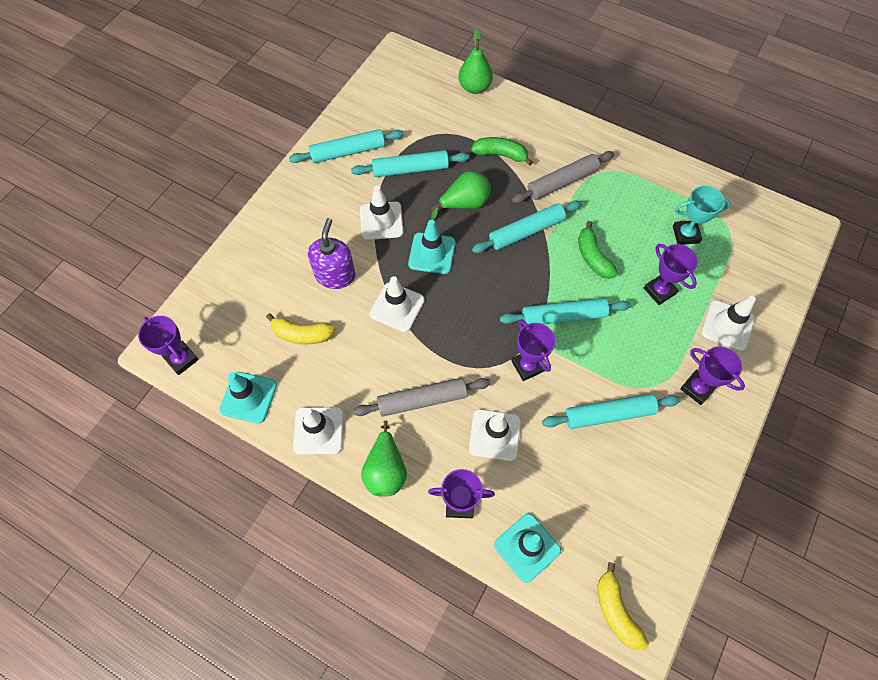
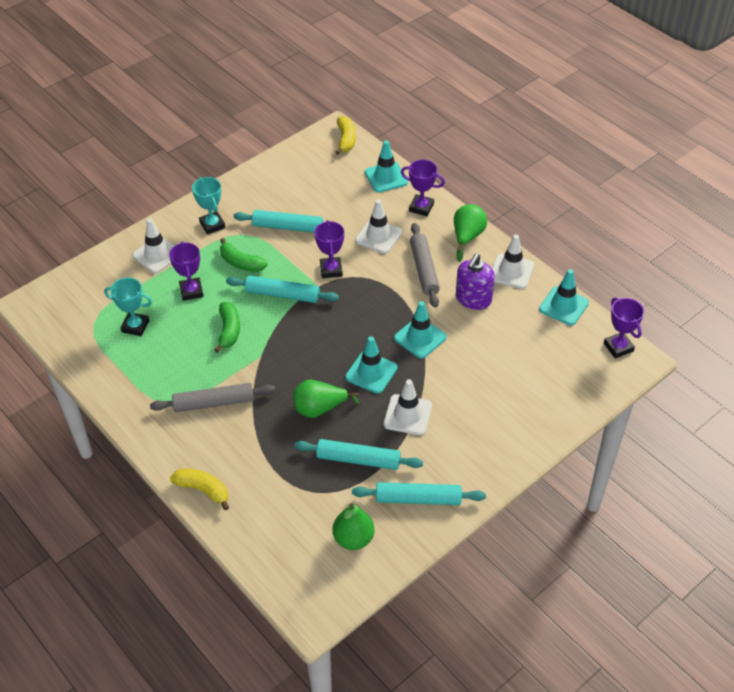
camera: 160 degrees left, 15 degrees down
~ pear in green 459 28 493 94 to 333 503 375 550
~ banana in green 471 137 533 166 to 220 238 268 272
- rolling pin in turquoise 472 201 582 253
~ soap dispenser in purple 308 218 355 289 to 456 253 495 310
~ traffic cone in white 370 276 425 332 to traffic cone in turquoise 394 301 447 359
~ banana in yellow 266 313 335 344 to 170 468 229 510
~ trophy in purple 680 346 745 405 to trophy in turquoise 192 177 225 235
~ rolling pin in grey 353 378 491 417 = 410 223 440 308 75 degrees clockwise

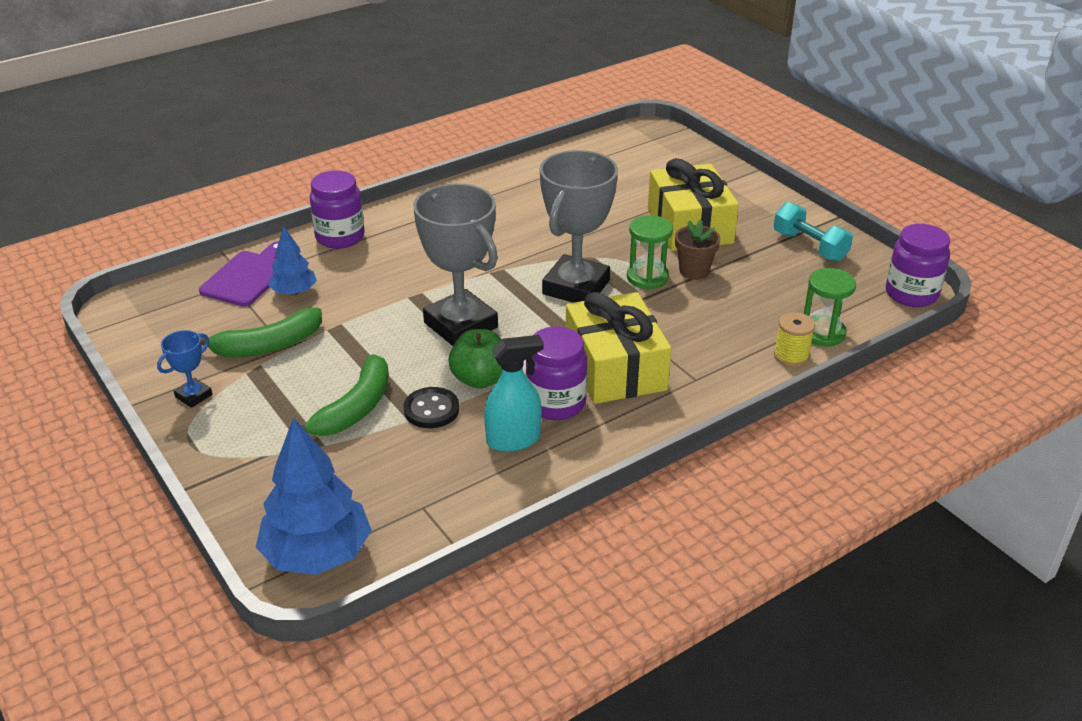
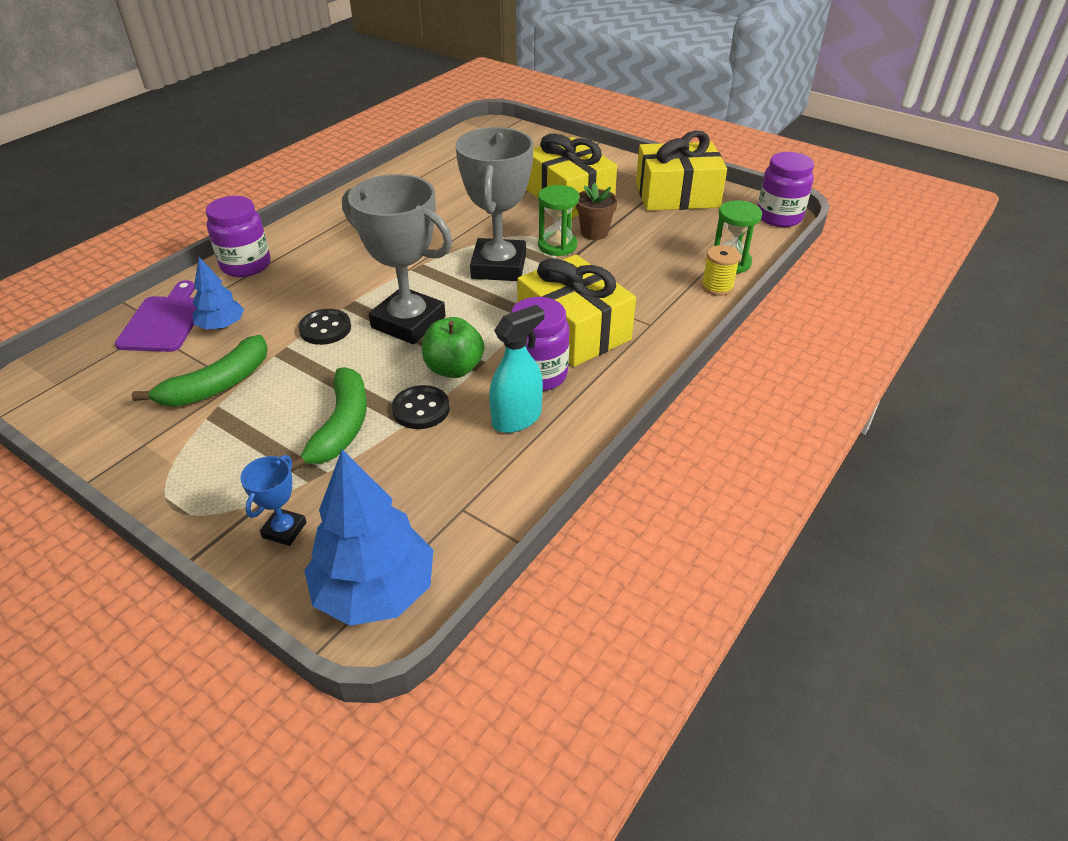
camera: 20 degrees left, 5 degrees up
~ dumbbell in turquoise 774 202 853 262 to gift in yellow 636 130 727 211
~ trophy in blue 157 330 212 408 to 240 455 306 546
+ button in black 298 309 351 345

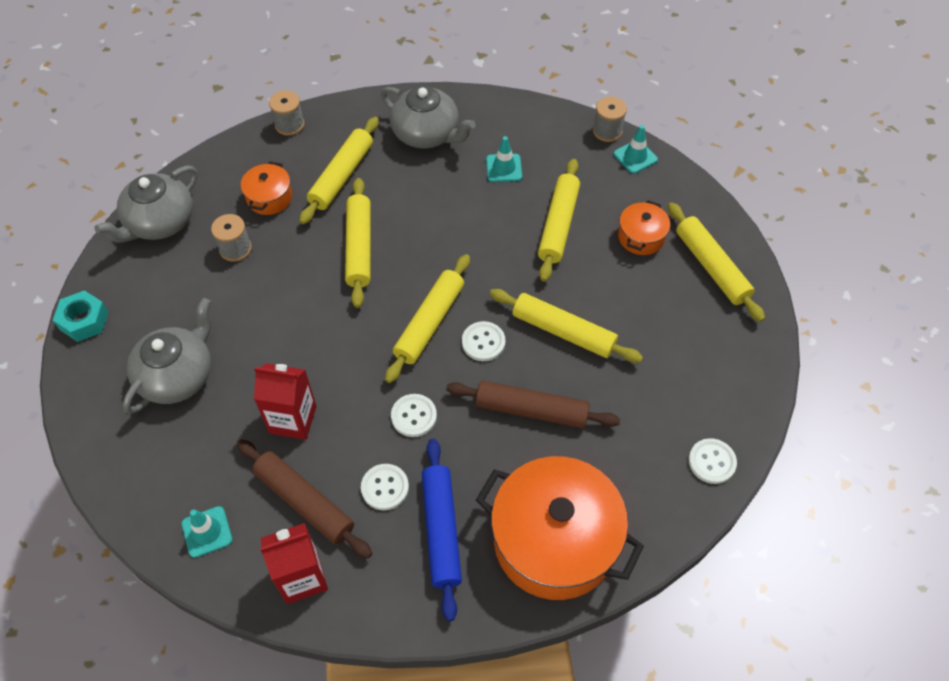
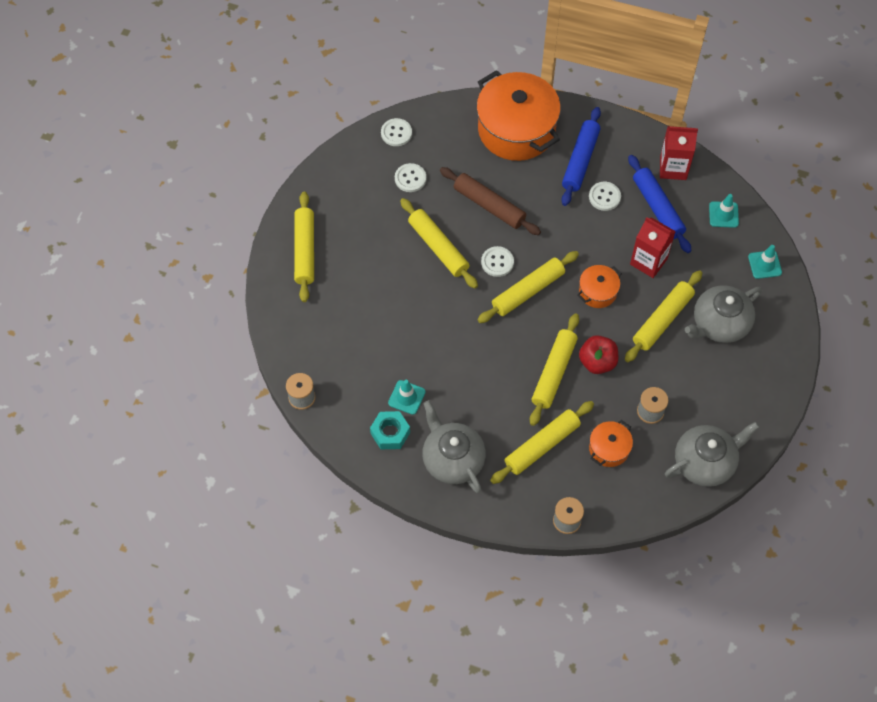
camera: 155 degrees left, 5 degrees up
~ traffic cone in turquoise 614 125 658 174 to 748 245 782 279
~ rolling pin in yellow 538 159 580 282 to 625 270 702 362
~ pot in orange 618 200 670 255 to 577 265 622 308
~ nut in turquoise 53 290 108 342 to 370 411 410 449
~ button in white 391 394 437 437 to 395 163 426 192
~ rolling pin in brown 237 439 372 558 to rolling pin in blue 628 155 691 253
+ apple in red 579 335 618 374

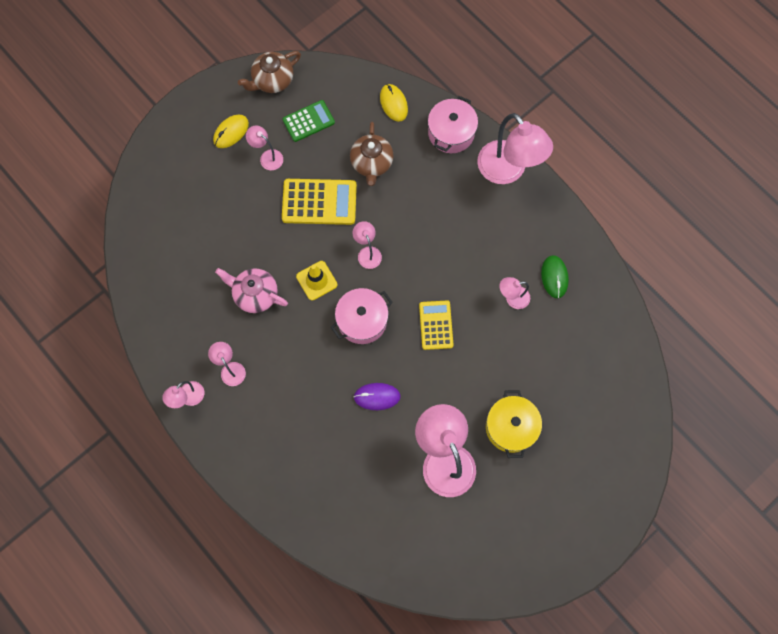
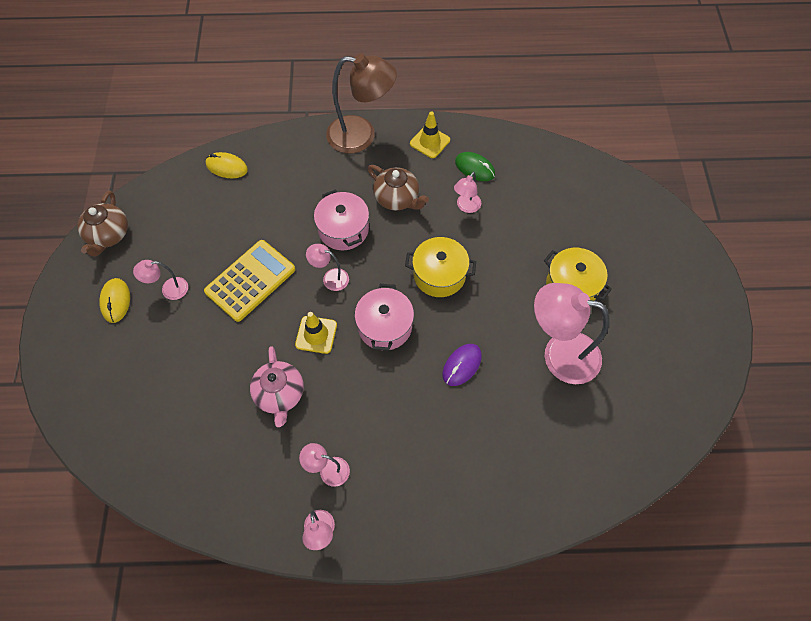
camera: 50 degrees left, 10 degrees down
~ pot in pink 428 96 478 153 to 314 189 369 250
- calculator in green 283 100 335 142
~ lamp in pink 477 113 553 184 to lamp in brown 326 54 397 153
~ teapot in brown 350 122 394 186 to 368 165 429 211
~ teapot in pink 215 268 288 313 = 250 346 304 427 75 degrees counterclockwise
~ calculator in yellow 419 300 454 350 to pot in yellow 405 237 476 297
+ traffic cone in yellow 410 111 450 158

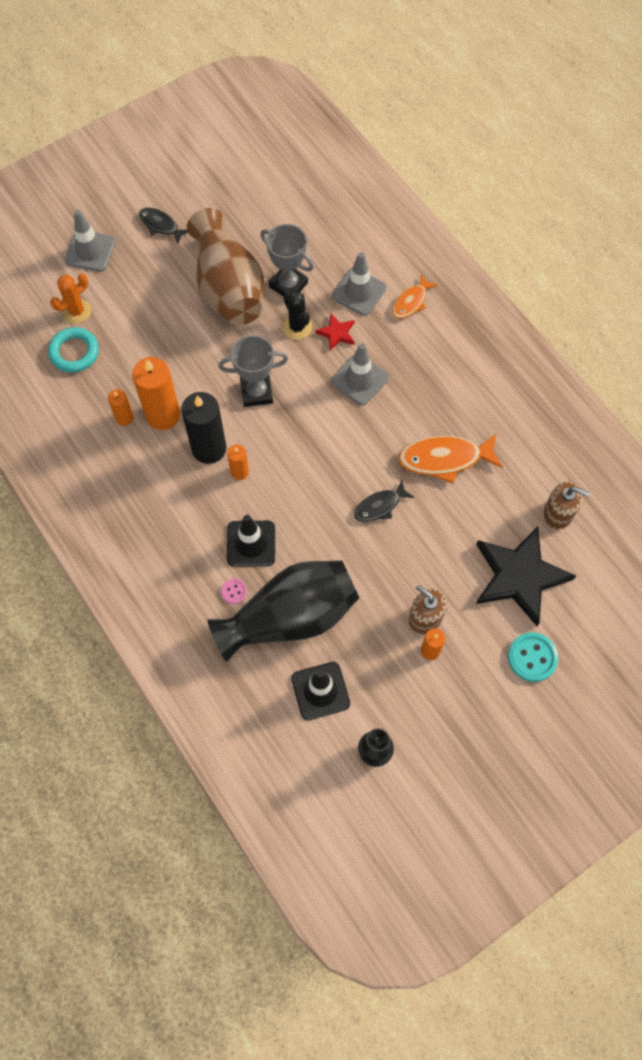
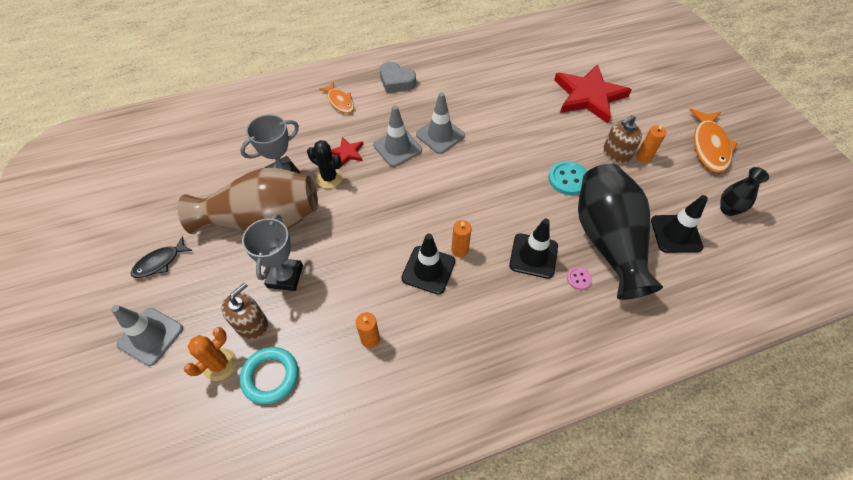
camera: 75 degrees left, 10 degrees down
~ traffic cone in grey 332 252 387 316 to 416 92 465 154
~ cactus in orange 50 273 91 324 = 184 327 237 381 60 degrees clockwise
~ cactus in black 282 291 312 340 = 307 140 343 188 45 degrees clockwise
~ trophy in grey 219 335 288 407 to 242 214 303 291
- candle in orange 132 357 180 430
~ candle in black 181 392 226 464 to traffic cone in black 401 234 455 295
~ fish in orange 398 433 503 484 to 690 108 738 173
- fish in black 354 480 414 522
~ soap dispenser in brown 543 481 590 530 to 221 283 268 339
~ star in black 476 526 576 626 to star in red 554 64 632 124
~ button in turquoise 508 632 558 682 to 548 161 587 195
+ heart in grey 380 62 416 93

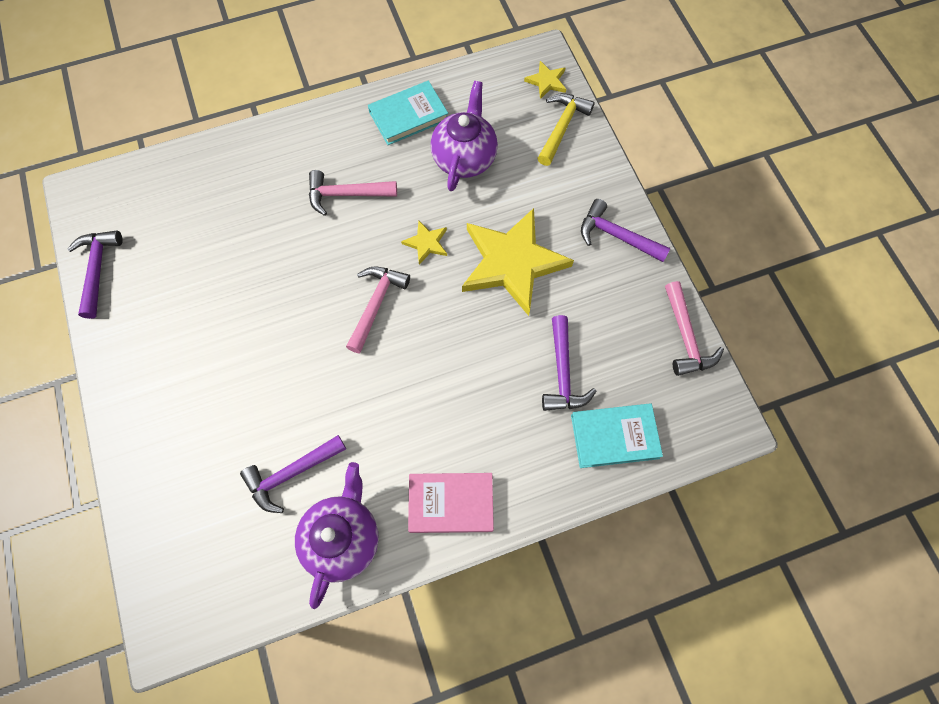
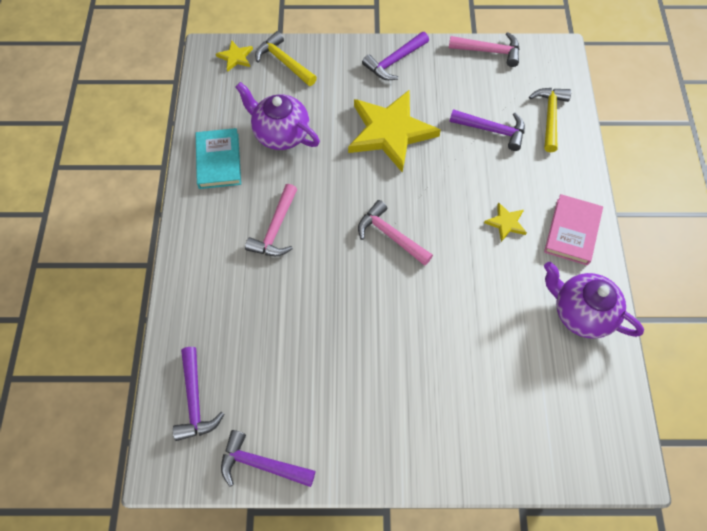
camera: 70 degrees left, 5 degrees down
~ star in yellow 401 221 447 265 to 484 203 527 242
~ book in turquoise 571 403 663 468 to hammer in yellow 529 88 571 152
~ hammer in purple 240 435 346 513 to 173 347 224 441

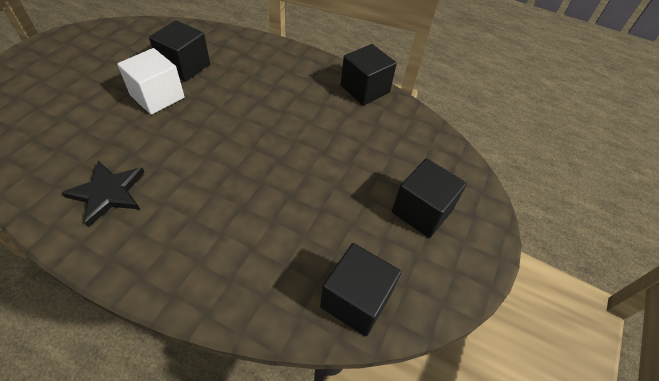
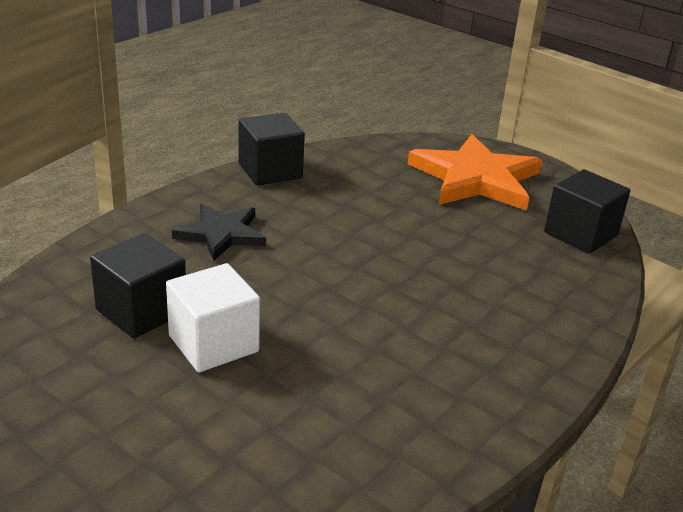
camera: 75 degrees left, 20 degrees down
~ cube in black 392 158 467 238 to star in orange 408 134 542 211
~ star in black 61 161 145 227 to 172 204 266 261

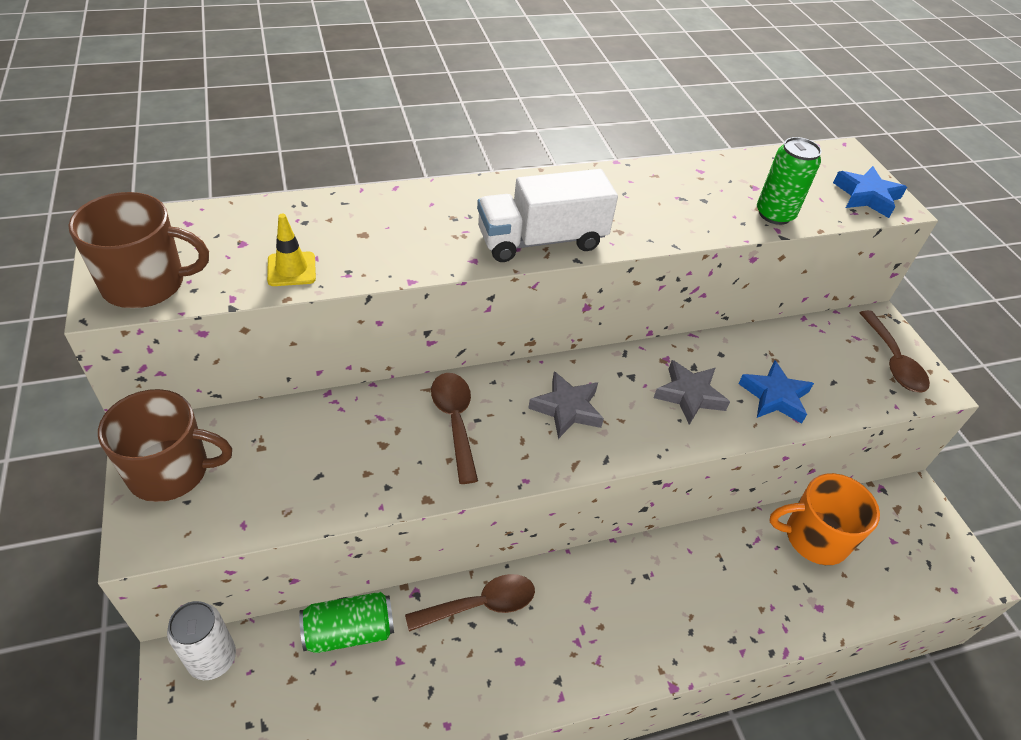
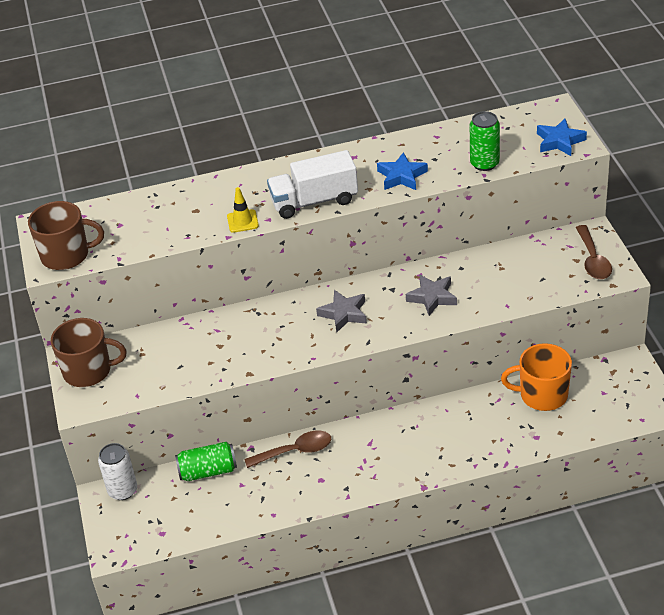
camera: 10 degrees right, 5 degrees down
~ traffic cone in yellow 267 214 316 286 to 227 187 259 233
~ star in blue 738 360 814 424 to 377 152 428 190
- spoon in brown 431 373 478 484

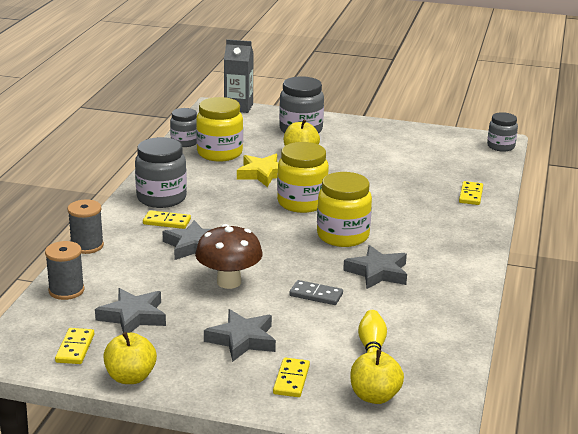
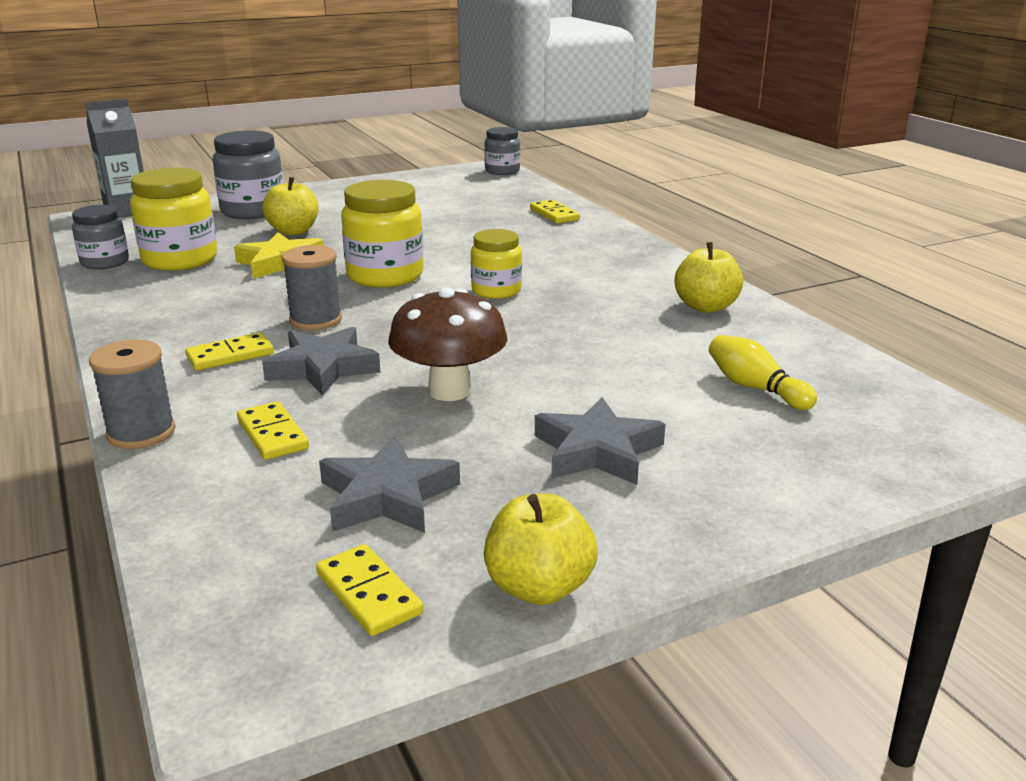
camera: 40 degrees left, 0 degrees up
- jar in grey 135 137 187 208
~ jar in yellow 317 172 372 247 = 471 229 522 299 x0.63
~ spool in grey 45 241 85 300 to 282 245 342 330
- star in grey 343 245 407 289
- domino in grey 289 280 343 305
~ apple in yellow 351 350 404 404 to 675 242 743 313
~ domino in yellow 273 358 310 397 to 237 401 309 460

